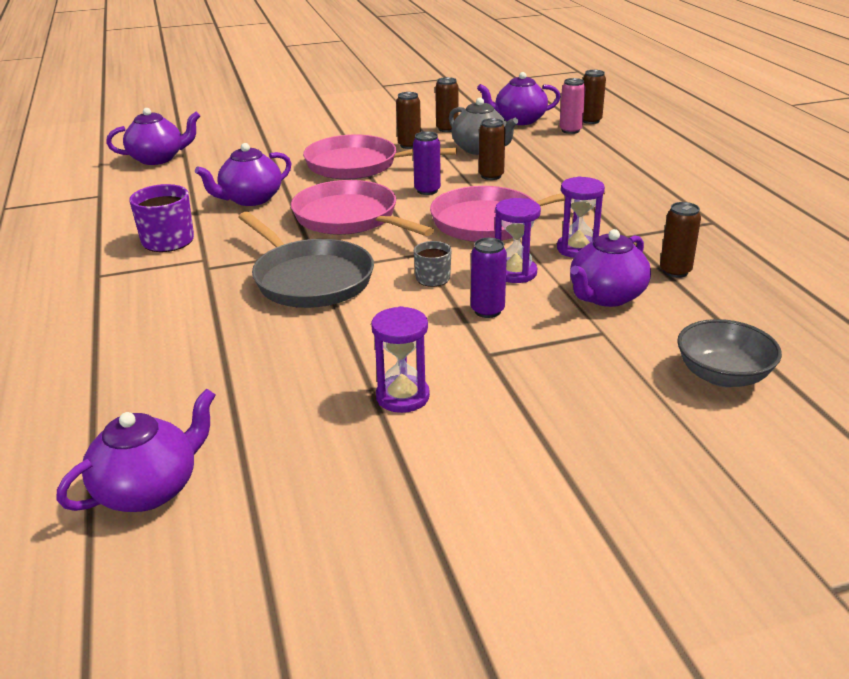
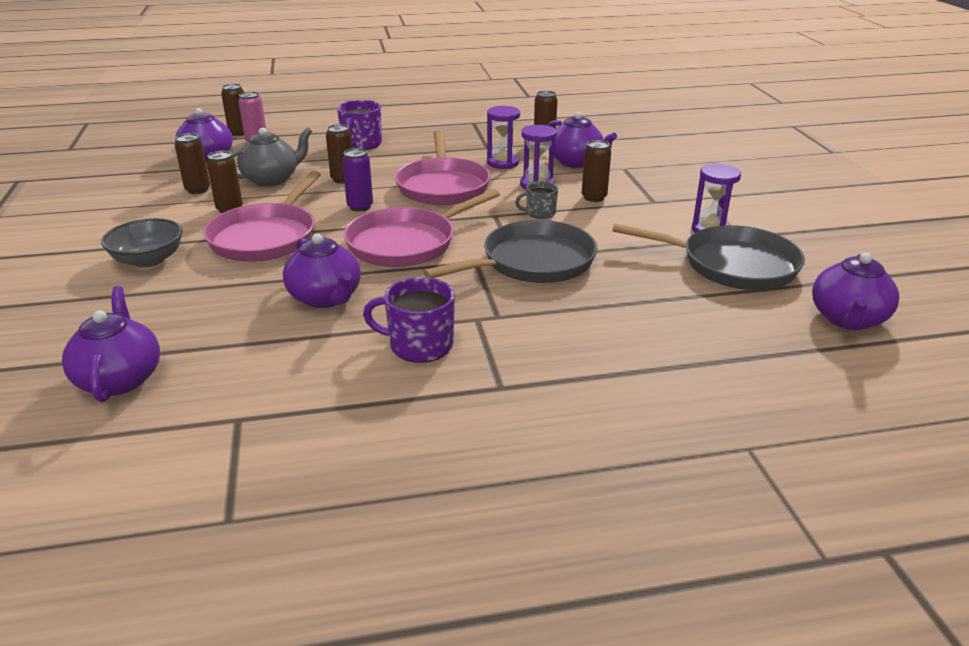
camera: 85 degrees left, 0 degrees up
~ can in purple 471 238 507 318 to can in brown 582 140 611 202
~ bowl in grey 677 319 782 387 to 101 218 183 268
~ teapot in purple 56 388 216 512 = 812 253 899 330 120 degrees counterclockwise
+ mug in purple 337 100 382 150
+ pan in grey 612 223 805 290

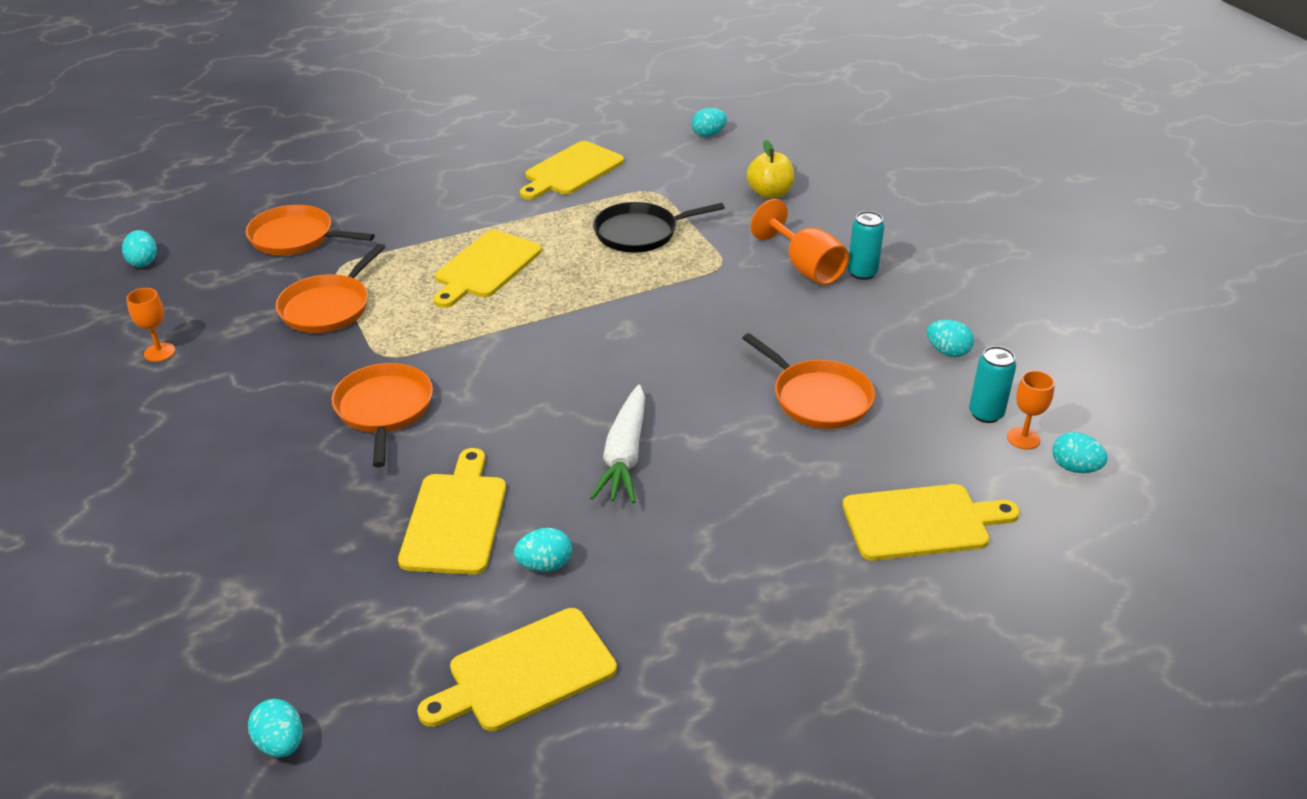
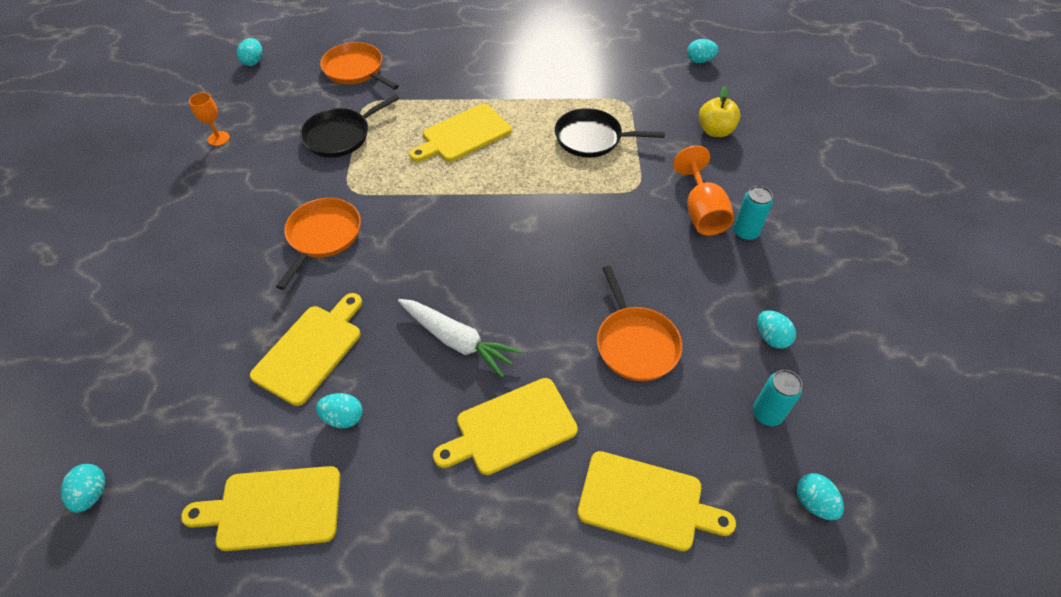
camera: 25 degrees right, 15 degrees up
~ cutting board in yellow 520 141 624 200 to 433 378 578 475
~ pan in orange 276 244 385 333 to pan in black 300 94 399 157
- goblet in orange 1007 370 1055 450
~ carrot in white 590 385 645 503 = 398 299 521 378 90 degrees counterclockwise

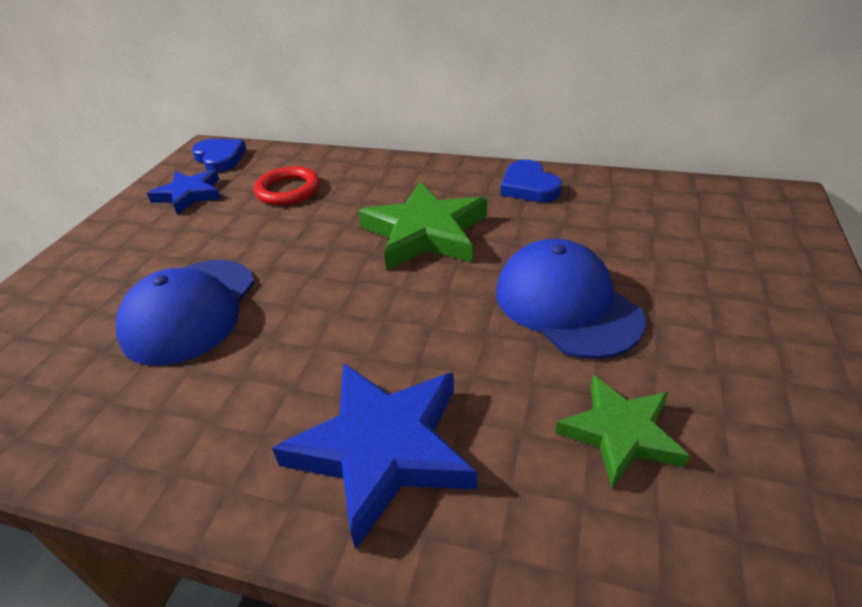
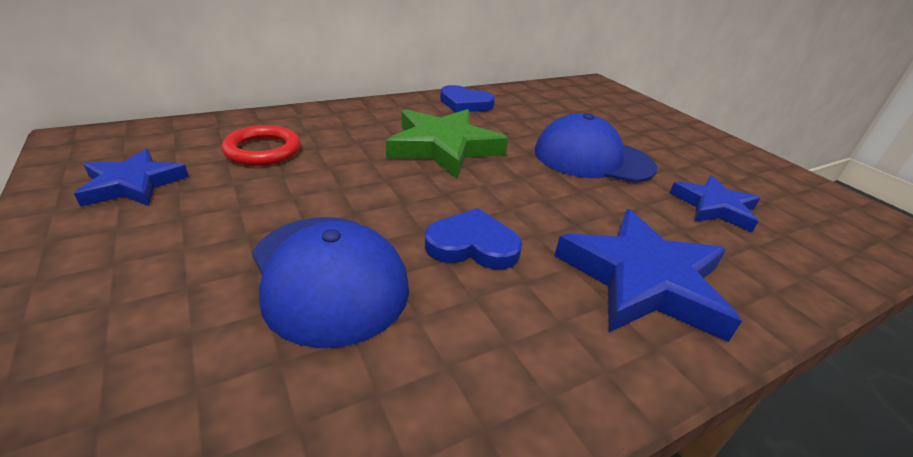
camera: 50 degrees left, 5 degrees down
~ heart in blue 192 139 246 172 to 425 208 522 269
~ star in green 556 375 690 488 to star in blue 670 176 760 232

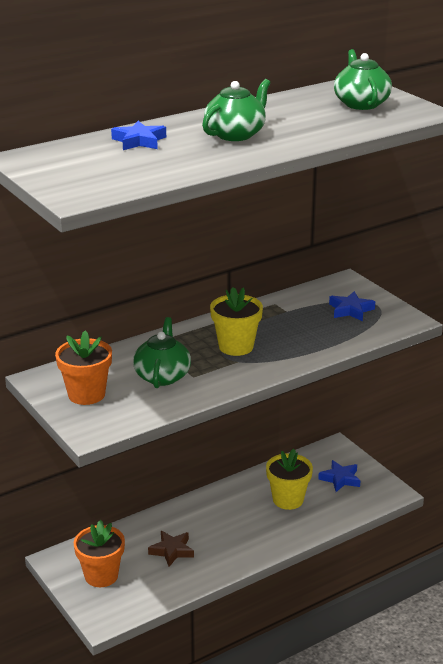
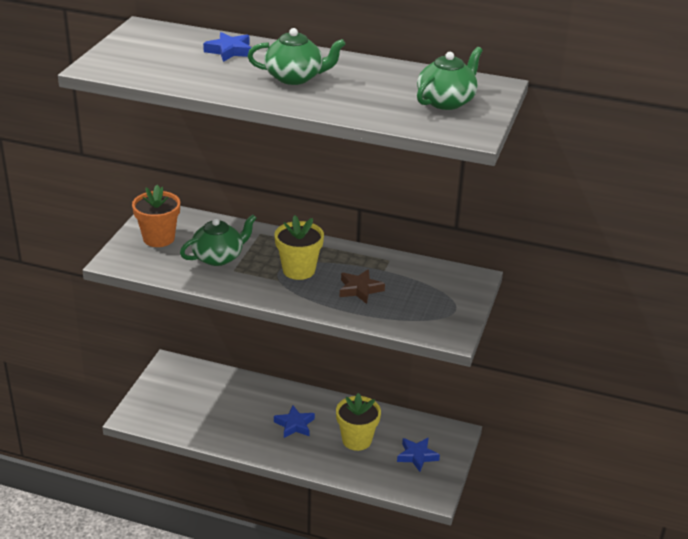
camera: 50 degrees right, 5 degrees up
~ star in blue 329 291 375 321 to 274 405 315 438
- flower pot in orange 74 520 125 587
~ star in brown 148 531 194 567 to 340 269 385 304

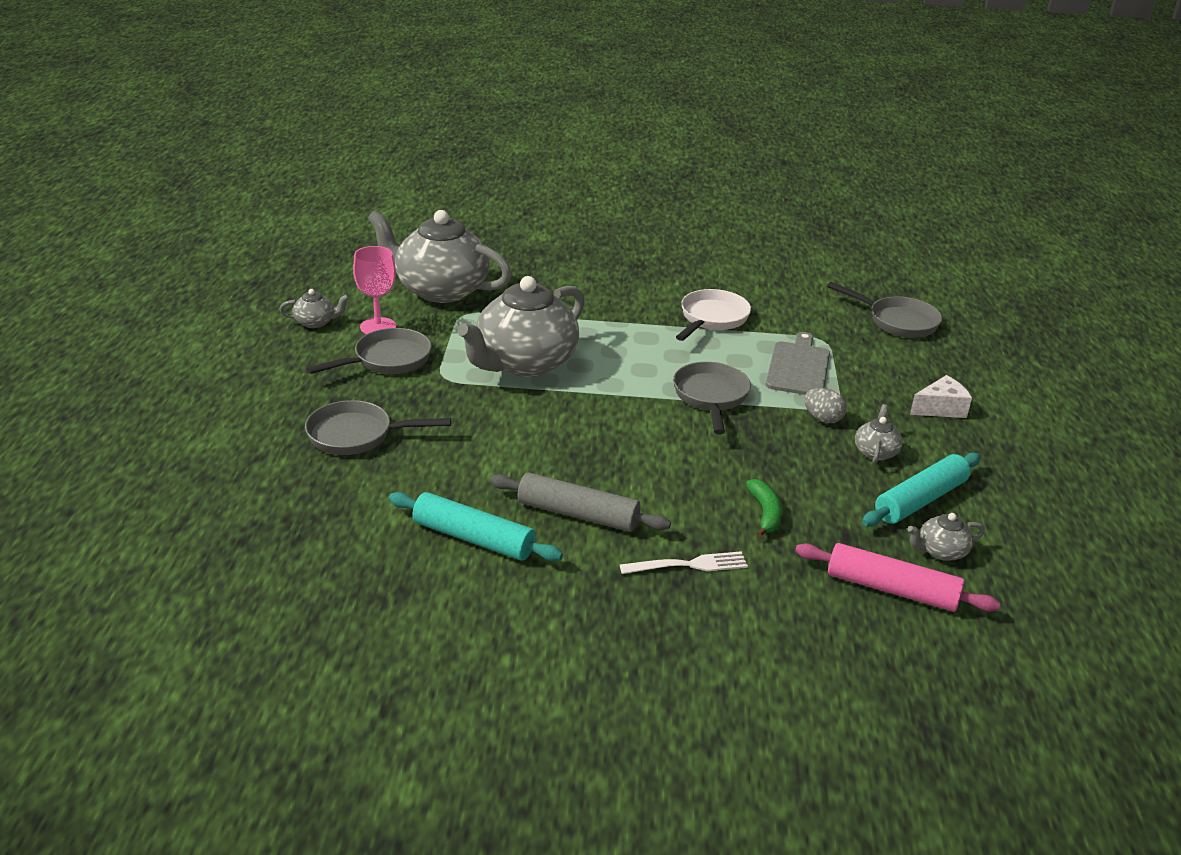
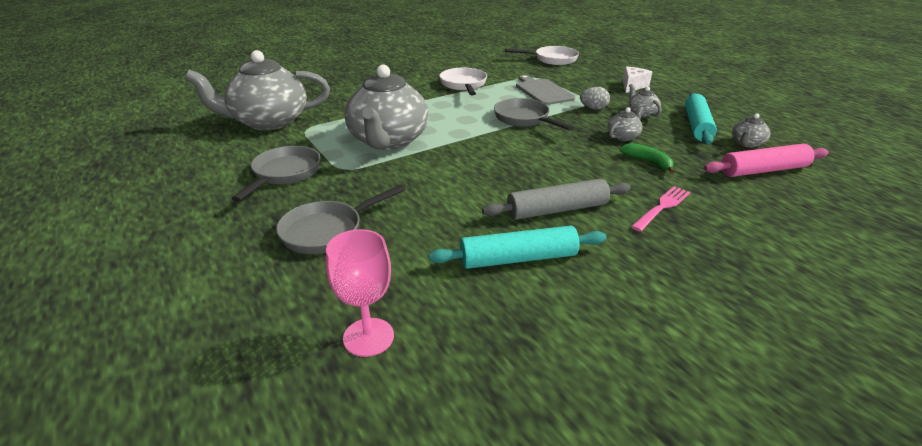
camera: 35 degrees left, 0 degrees up
~ goblet in pink 353 246 396 334 to 326 229 394 357
~ pan in grey 827 282 942 338 to pan in white 505 46 579 65
~ teapot in grey 279 289 349 328 to 608 106 644 141
~ fork in white 620 551 748 574 to fork in pink 631 186 690 232

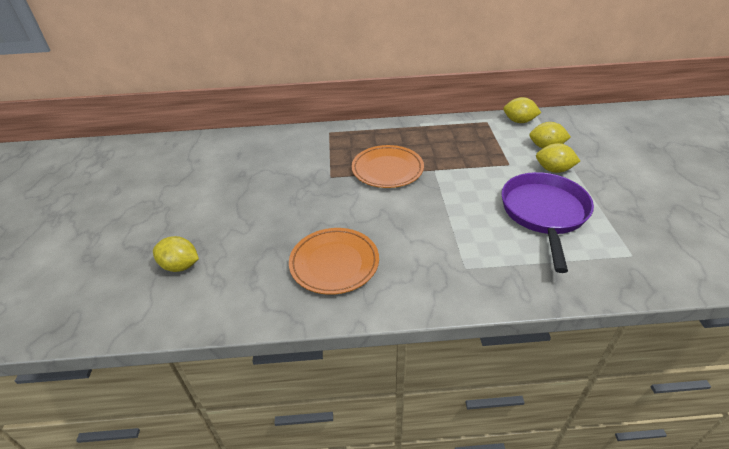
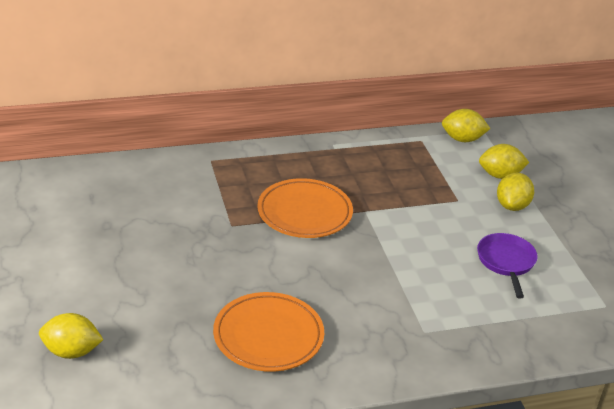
camera: 15 degrees left, 5 degrees down
~ lemon in yellow 536 143 580 173 = 497 173 534 211 75 degrees counterclockwise
~ pan in purple 501 172 594 273 = 477 233 538 299 x0.57

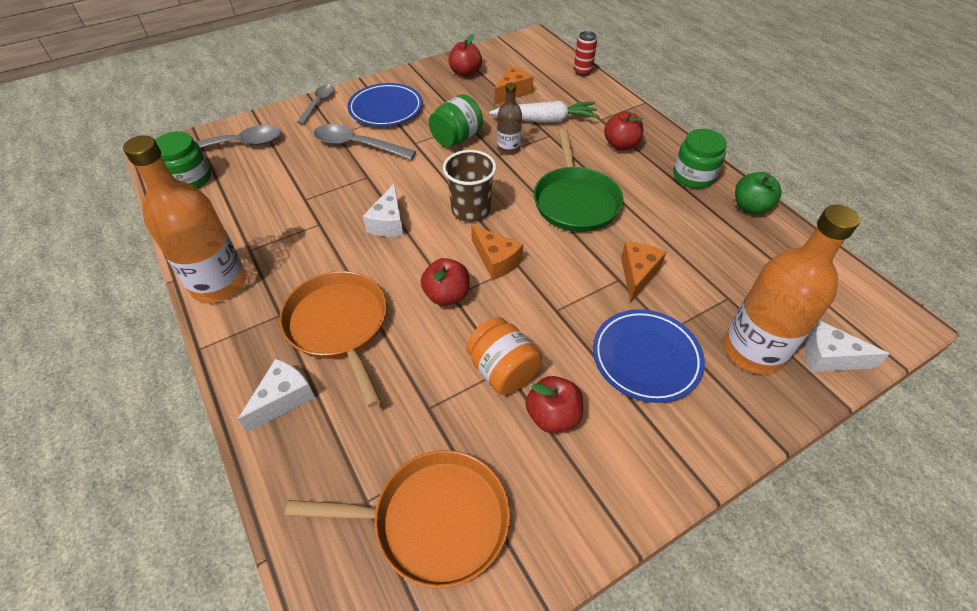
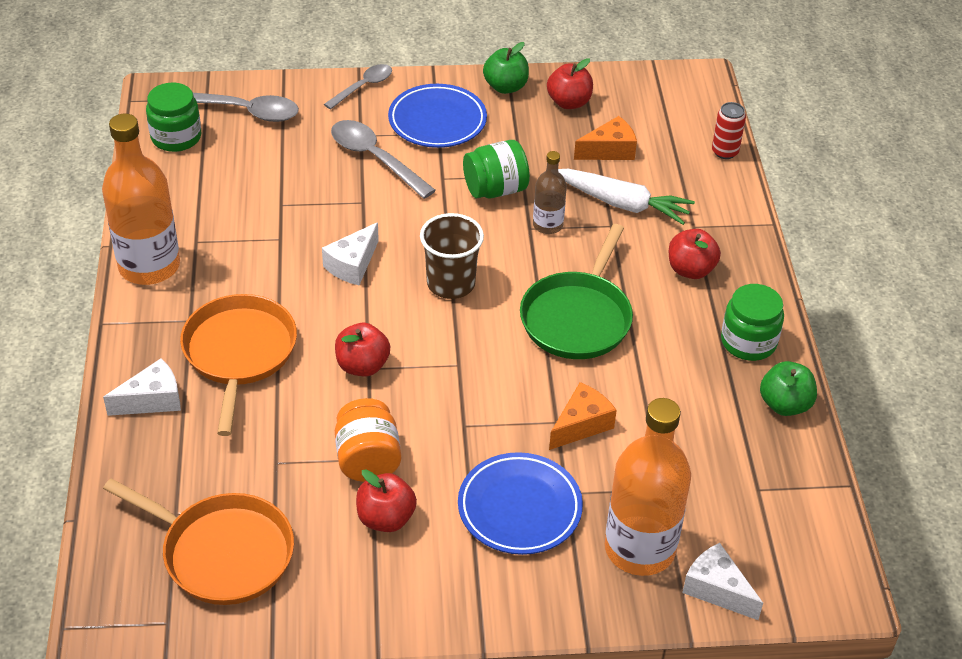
camera: 25 degrees right, 5 degrees down
- cheese in orange 471 225 523 280
+ apple in green 483 42 529 94

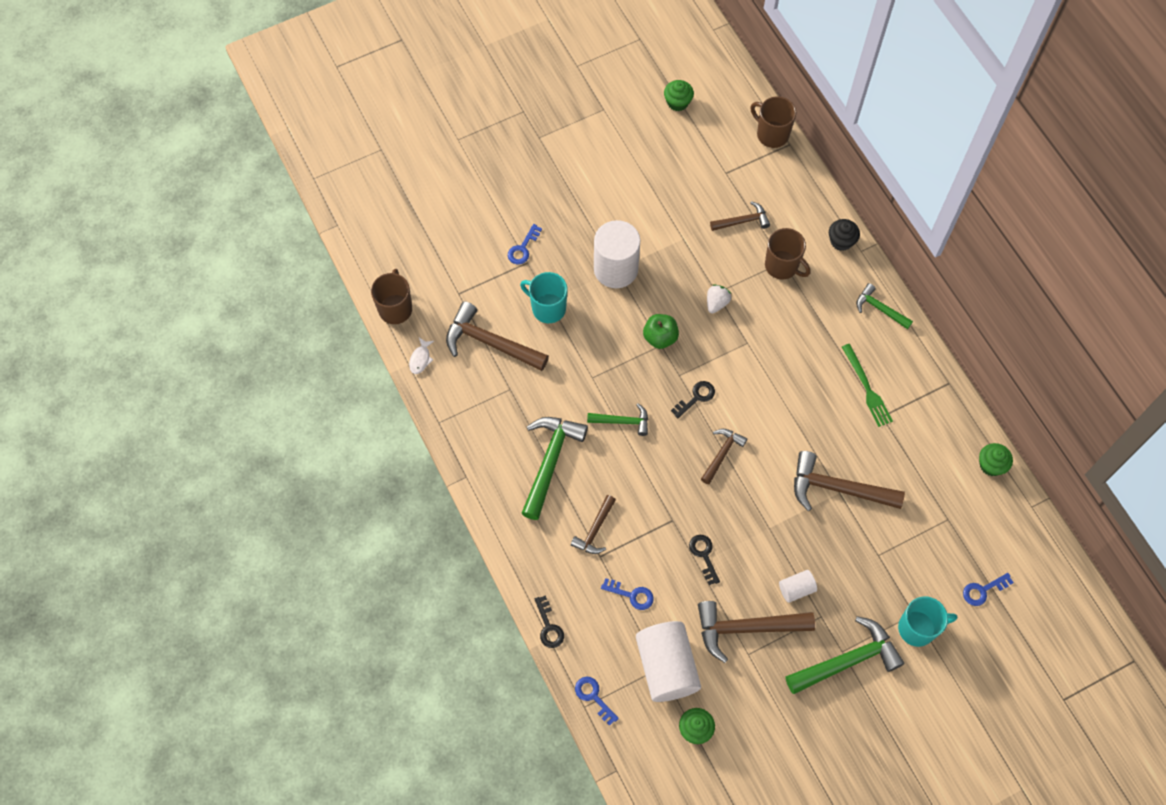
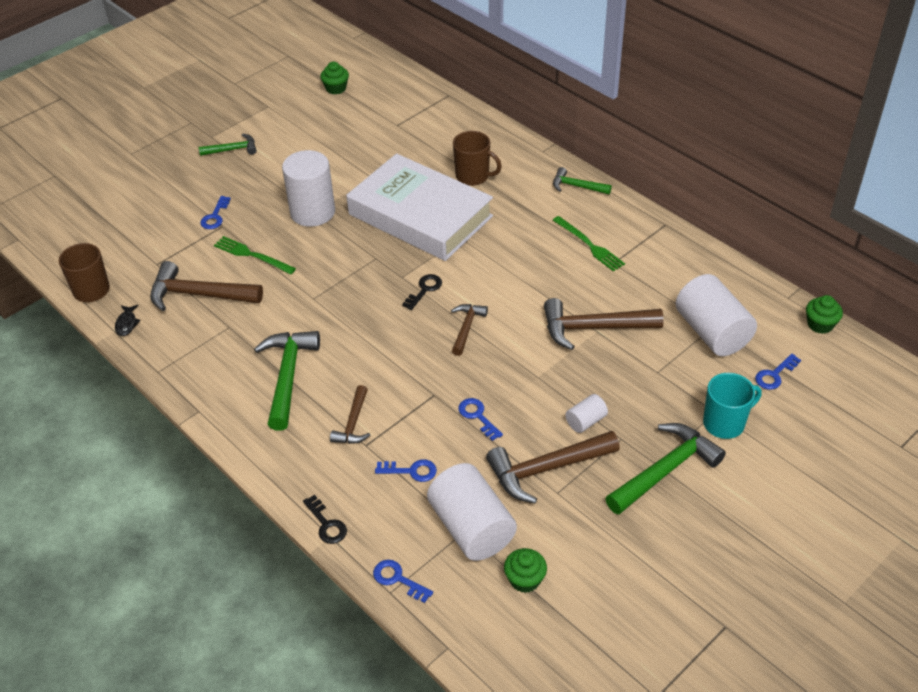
camera: 15 degrees left, 20 degrees down
- mug in brown 750 96 796 148
- hammer in brown 710 201 770 231
- cupcake in black 829 219 860 251
~ mug in turquoise 520 272 567 323 to fork in green 214 236 296 274
~ strawberry in white 707 284 731 313 to book in white 346 153 493 261
- apple in green 643 314 679 349
~ fish in white 409 338 434 374 to fish in black 115 305 141 336
~ hammer in green 587 403 648 436 to 199 134 257 156
~ cupcake in green 979 443 1013 476 to 806 295 843 334
~ key in black 689 535 720 585 to key in blue 458 398 503 441
+ cylinder in white 676 274 757 356

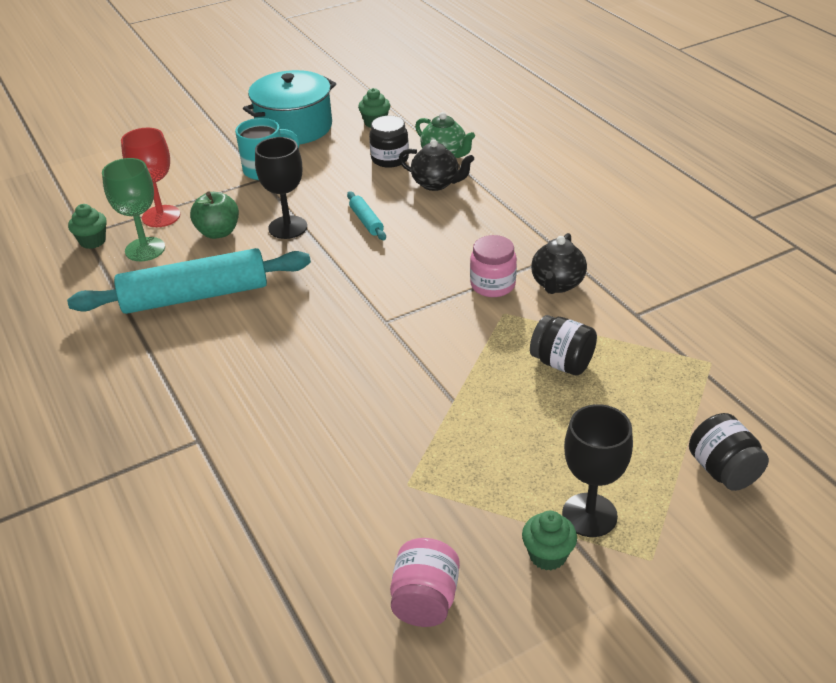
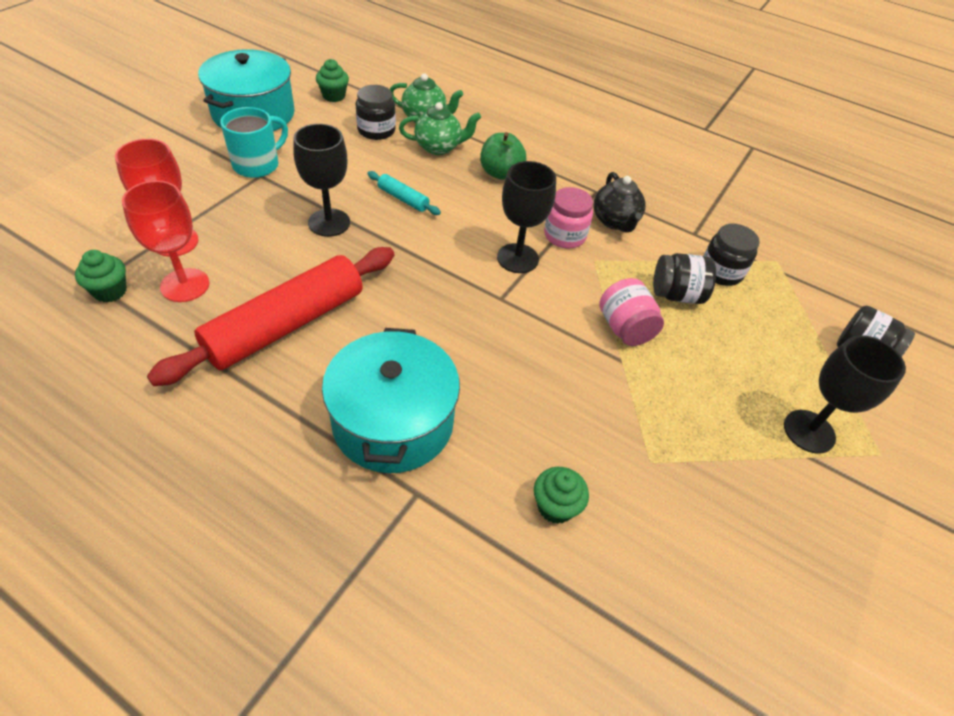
camera: 35 degrees left, 10 degrees up
~ teapot in black 399 139 474 191 to teapot in green 399 102 481 155
~ goblet in green 102 158 165 261 to goblet in red 122 181 209 302
~ apple in green 190 192 239 239 to 480 132 526 180
~ rolling pin in turquoise 67 248 311 314 to rolling pin in red 147 247 395 386
~ cupcake in green 522 511 577 570 to 534 467 589 524
~ jar in pink 390 538 460 627 to 599 278 664 346
+ goblet in black 497 161 556 273
+ jar in black 704 224 760 286
+ pot in turquoise 322 328 460 473

